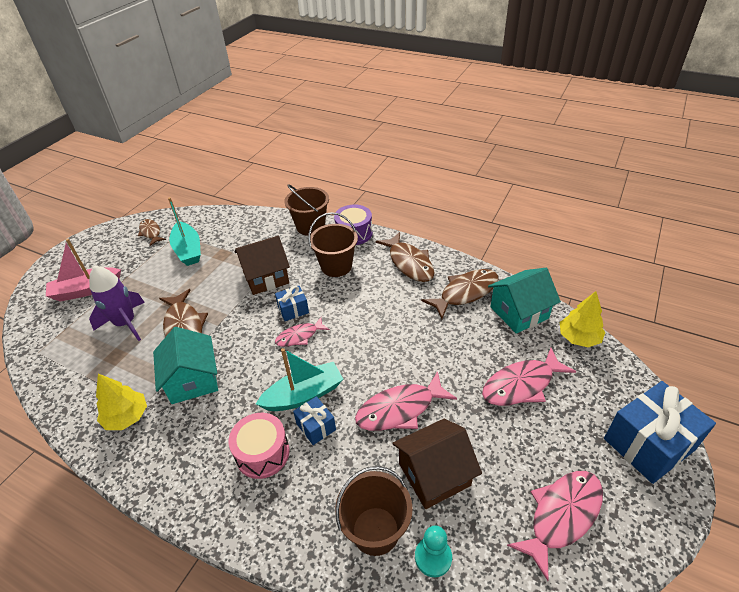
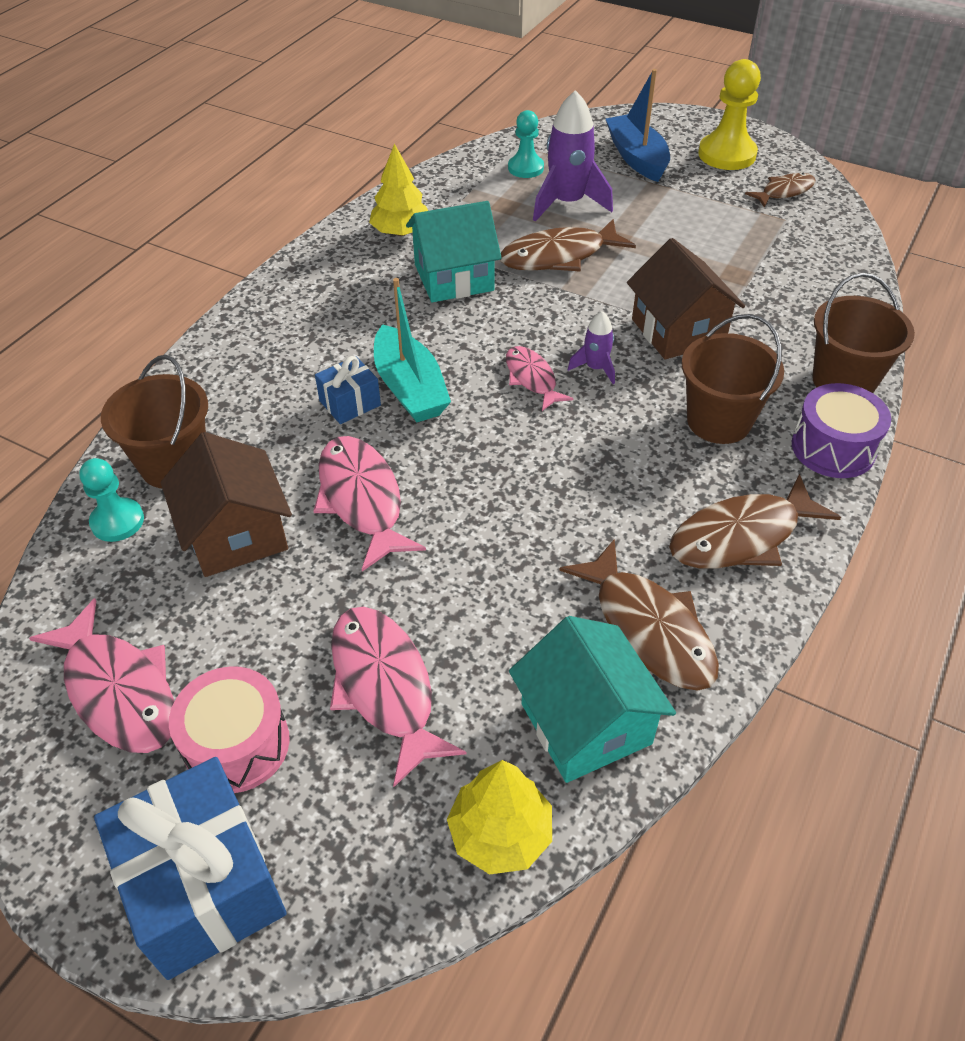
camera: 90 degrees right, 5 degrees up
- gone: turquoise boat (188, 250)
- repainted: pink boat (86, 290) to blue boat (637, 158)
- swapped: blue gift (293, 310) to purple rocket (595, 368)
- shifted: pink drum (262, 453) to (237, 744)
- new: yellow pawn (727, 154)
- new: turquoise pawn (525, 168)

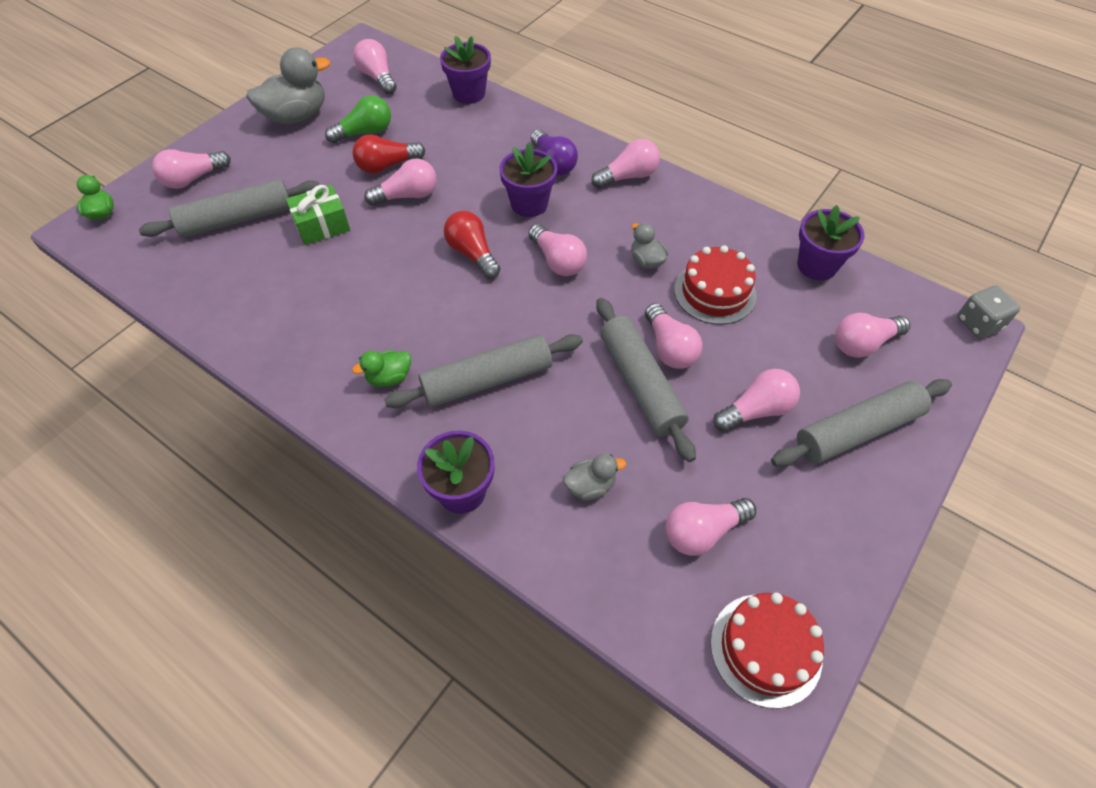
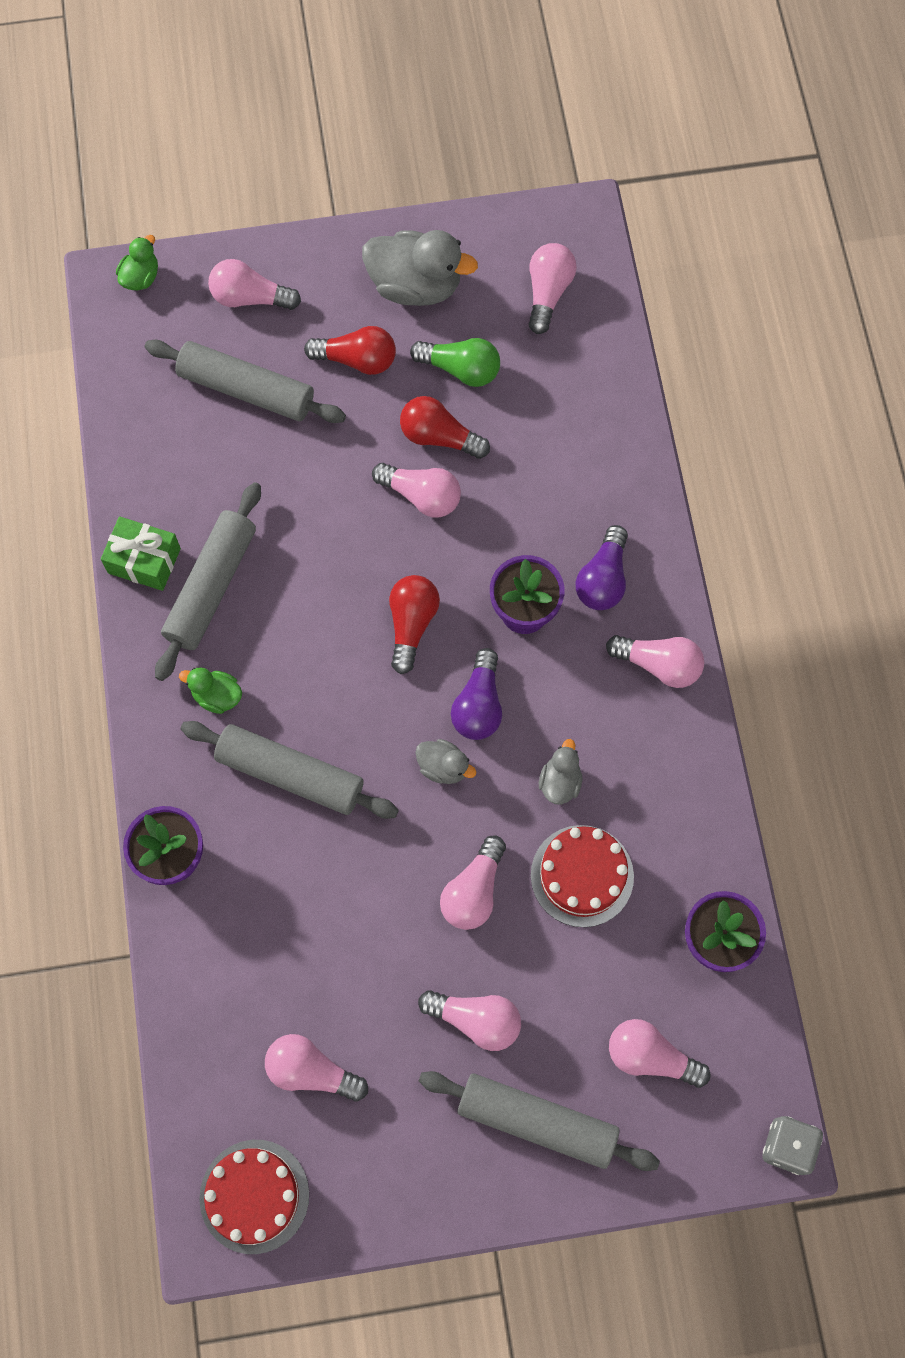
camera: 45 degrees right, 15 degrees up
- gone: purple flower pot (469, 93)
- shifted: green gift (322, 226) to (144, 561)
- repainted: pink light bulb (557, 261) to purple light bulb (478, 705)
- shifted: grey rolling pin (640, 384) to (211, 586)
- shifted: grey duck (590, 486) to (443, 767)
- new: red light bulb (357, 360)

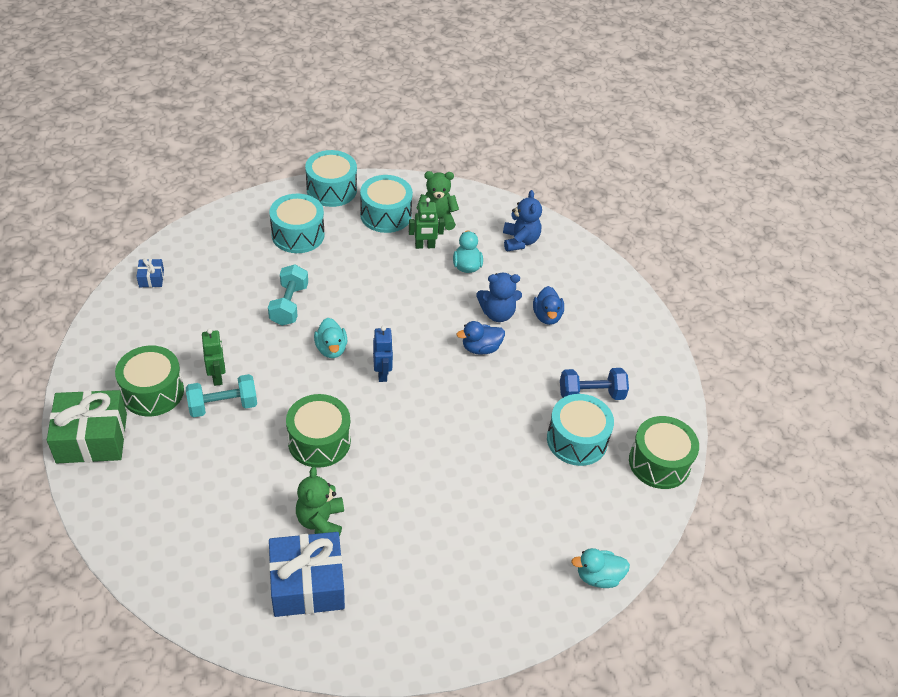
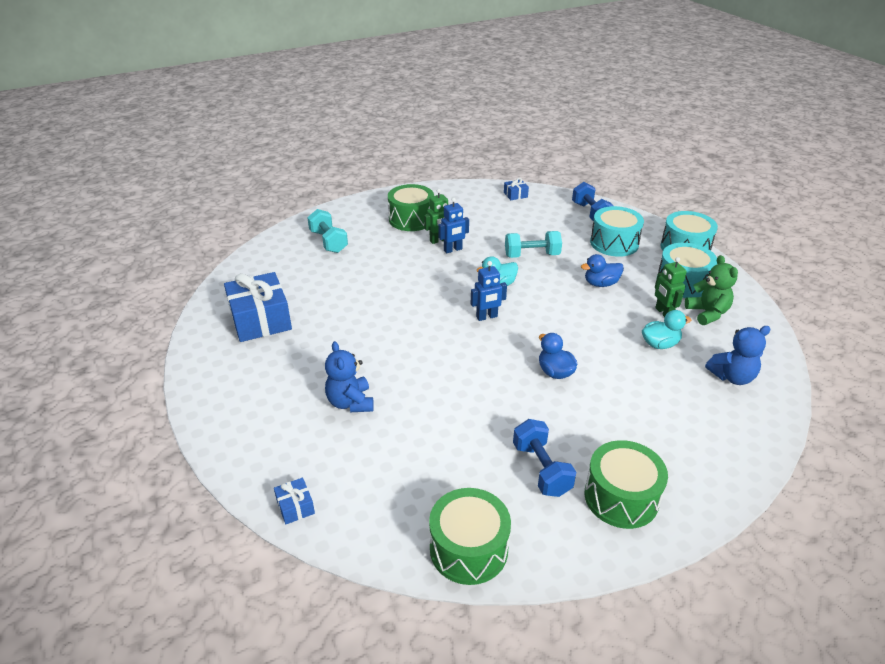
camera: 80 degrees right, 10 degrees down
- shifted: blue teddy bear (497, 313) to (350, 402)
- shifted: blue duck (547, 316) to (601, 284)
- shifted: turquoise dumbbell (223, 405) to (328, 242)
- gone: green gift (92, 438)
- shifted: green drum (319, 441) to (621, 497)
- gone: turquoise drum (577, 440)
- gone: green teddy bear (321, 521)
- swapped: turquoise duck (598, 577) to blue gift (295, 507)
- new: blue dumbbell (590, 213)
- new: blue robot (453, 250)

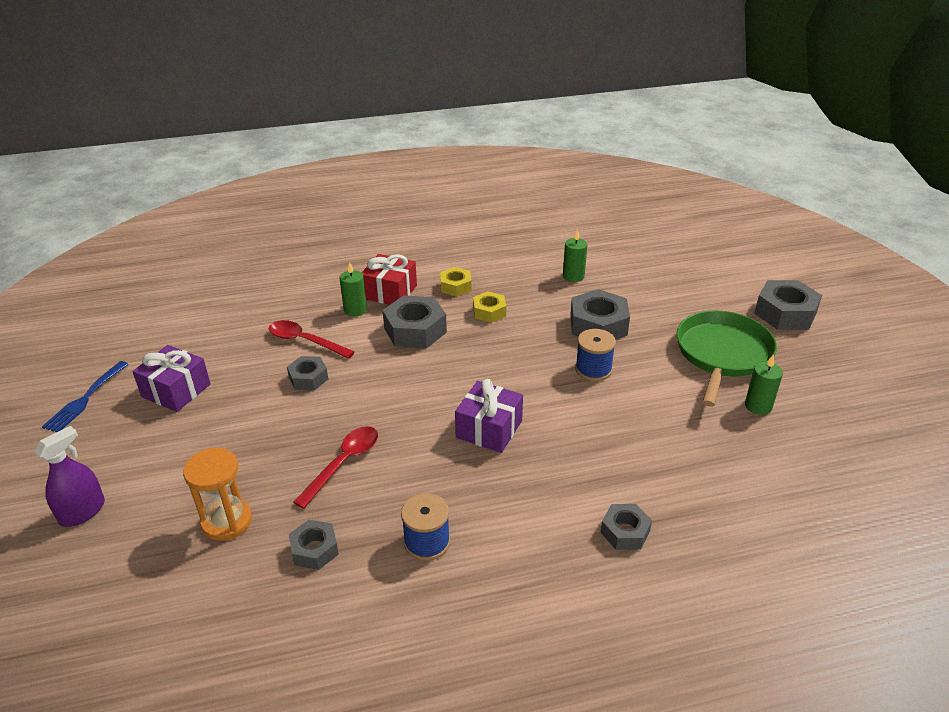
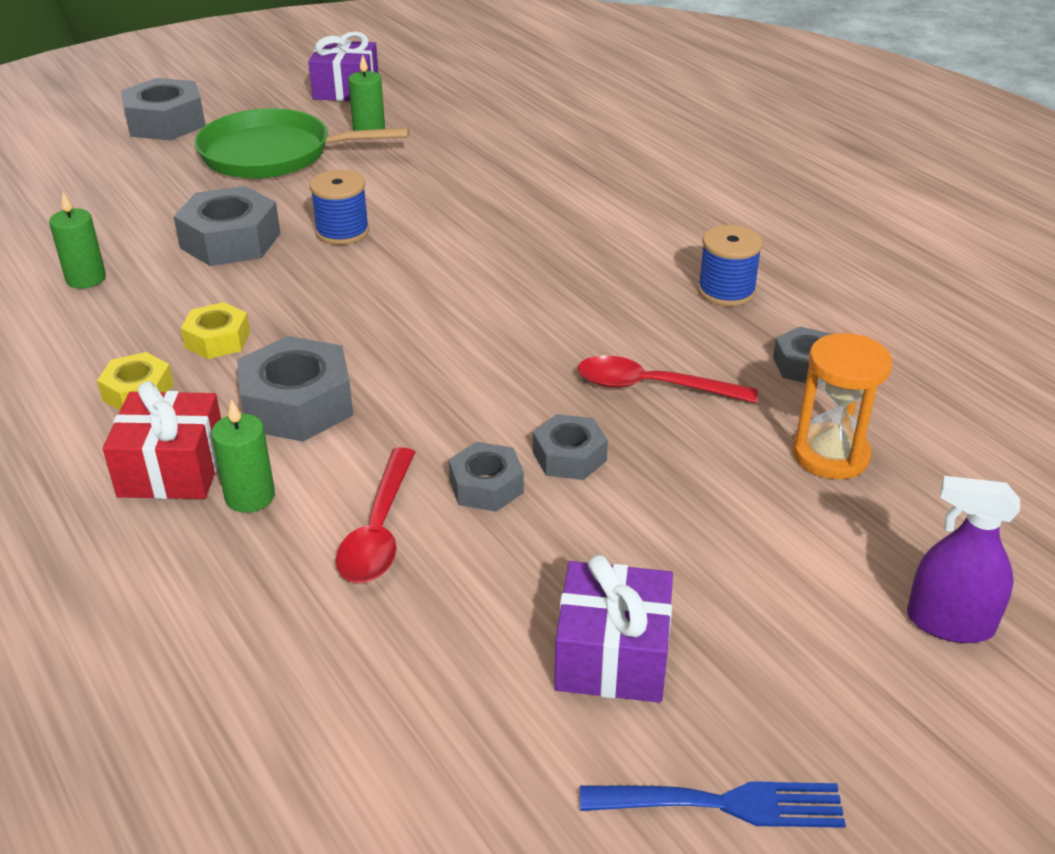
camera: 110 degrees left, 0 degrees up
- shifted: purple gift (489, 429) to (346, 89)
- shifted: grey nut (625, 532) to (569, 456)

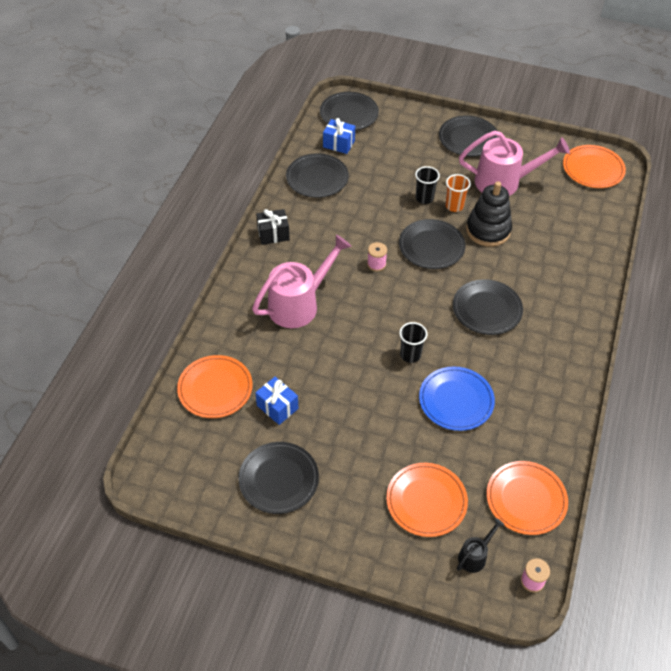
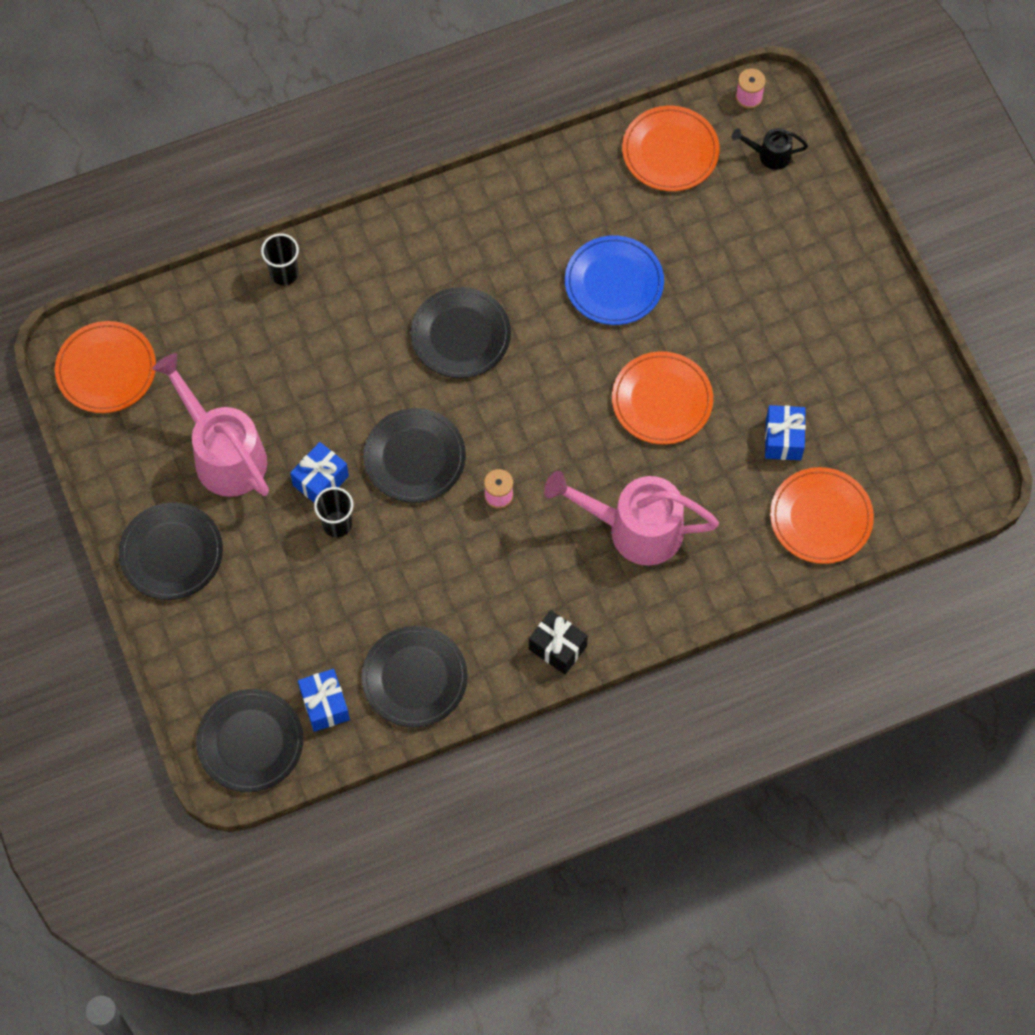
camera: 130 degrees left, 15 degrees up
- swapped: orange cup (454, 206) to blue gift (320, 480)
- gone: black stacking toy (488, 230)
- shifted: black cup (410, 355) to (284, 273)
- gone: black plate (278, 479)
- shifted: orange plate (426, 501) to (662, 400)

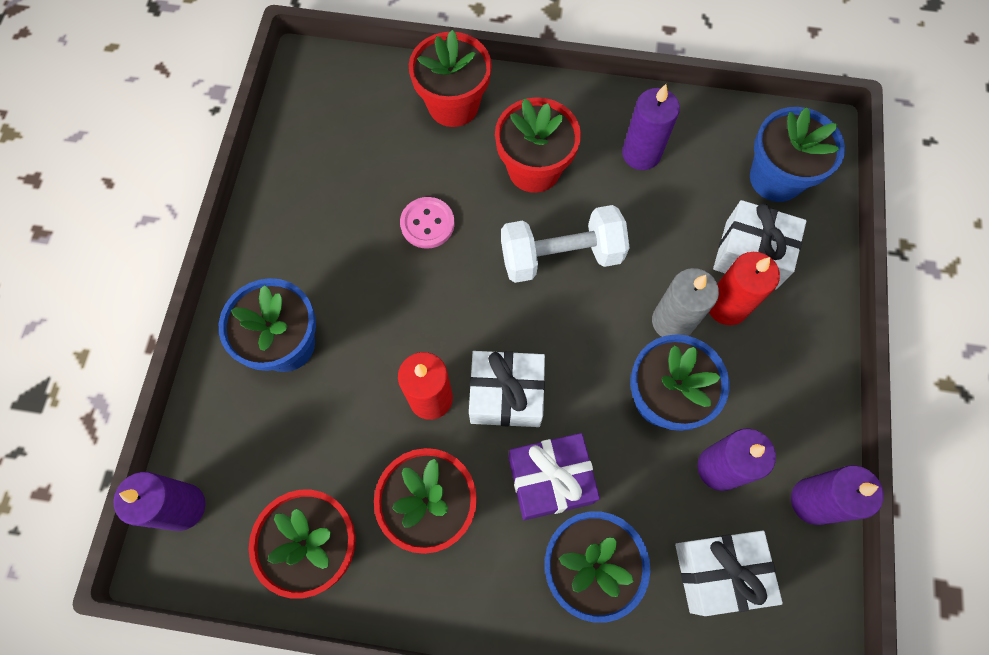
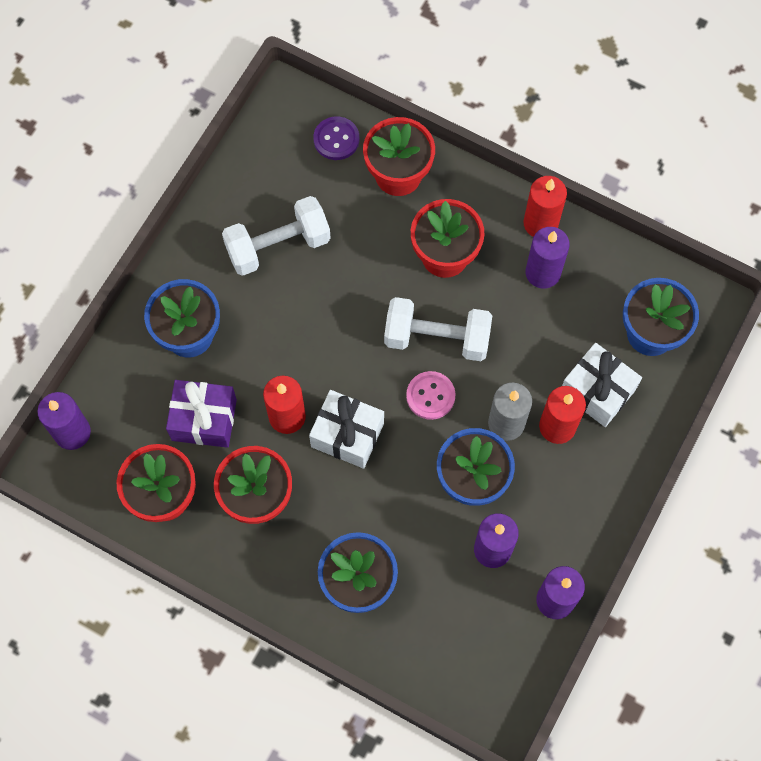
camera: 20 degrees right, 0 degrees up
- shifted: pink button (427, 224) to (430, 396)
- shifted: purple gift (550, 480) to (204, 420)
- gone: white gift (718, 572)
- new: purple button (336, 139)
- new: red candle (540, 223)
- new: white dumbbell (278, 246)

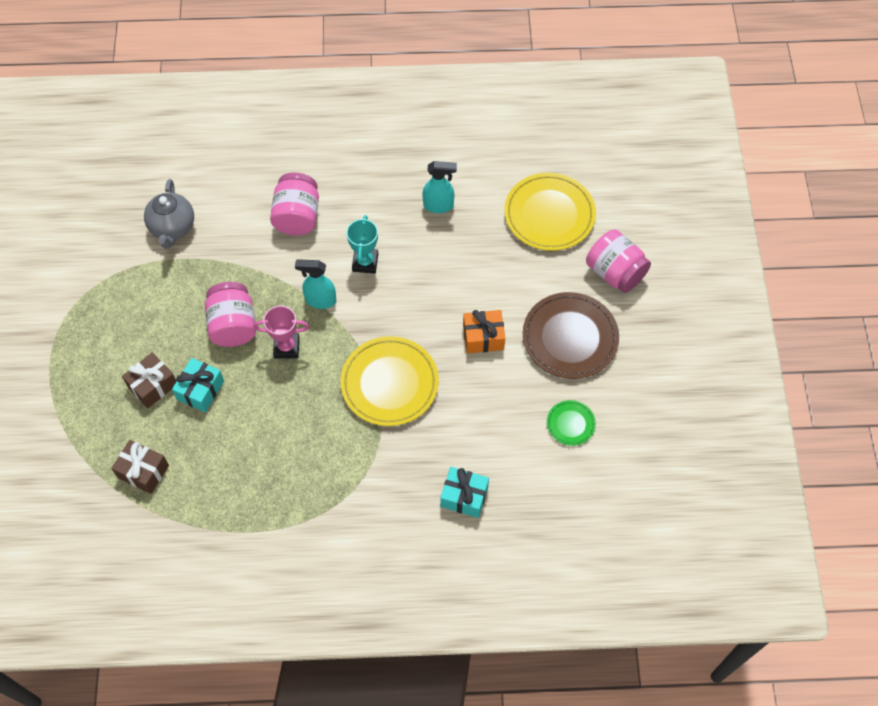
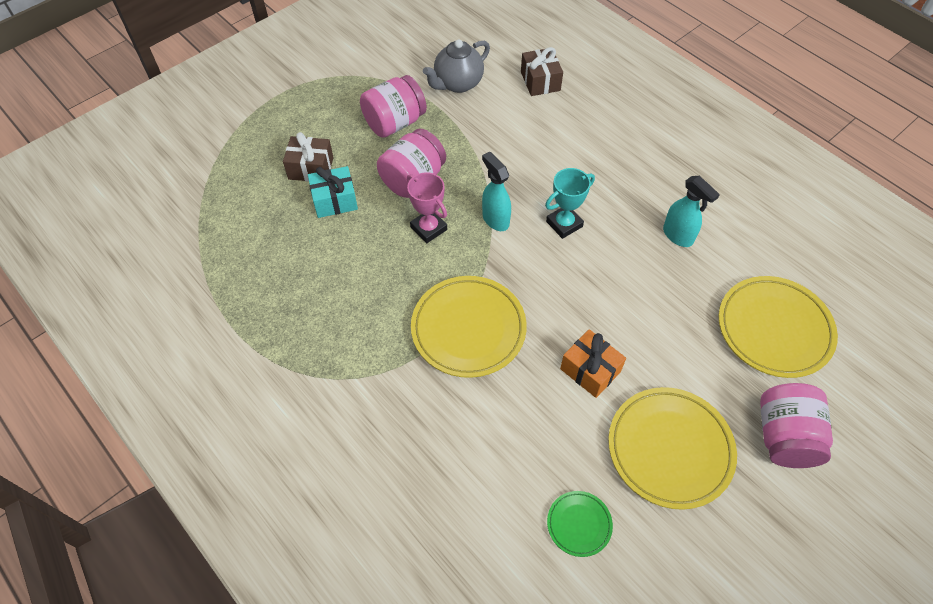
camera: 50 degrees right, 5 degrees down
- shifted: pink jar (297, 216) to (394, 123)
- repainted: brown plate (570, 338) to yellow plate (669, 449)
- shifted: brown gift (143, 471) to (540, 81)
- gone: turquoise gift (464, 497)

